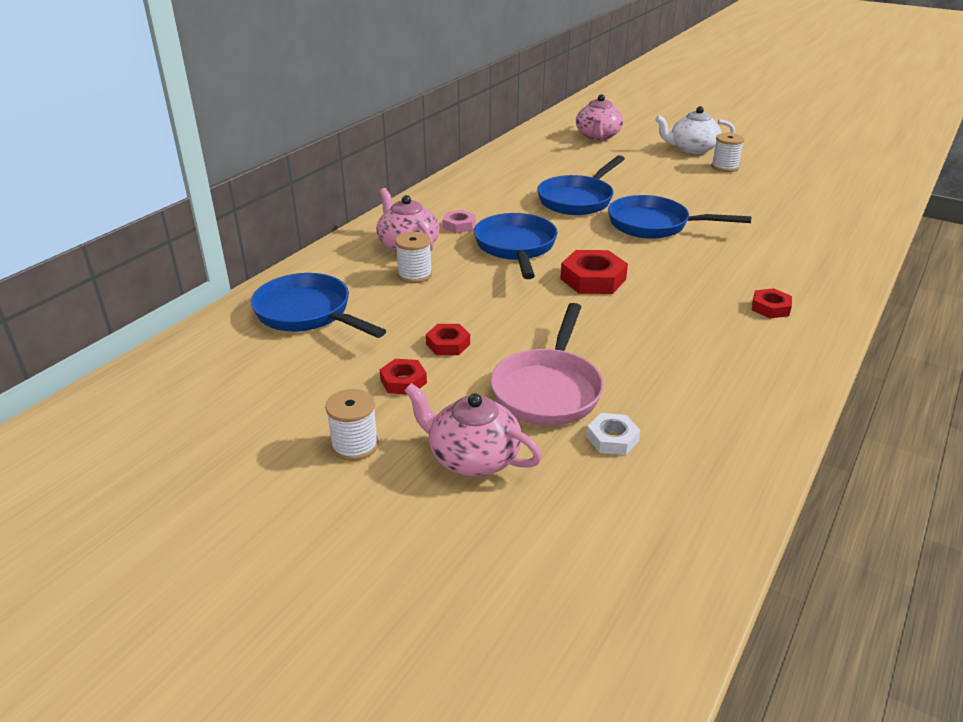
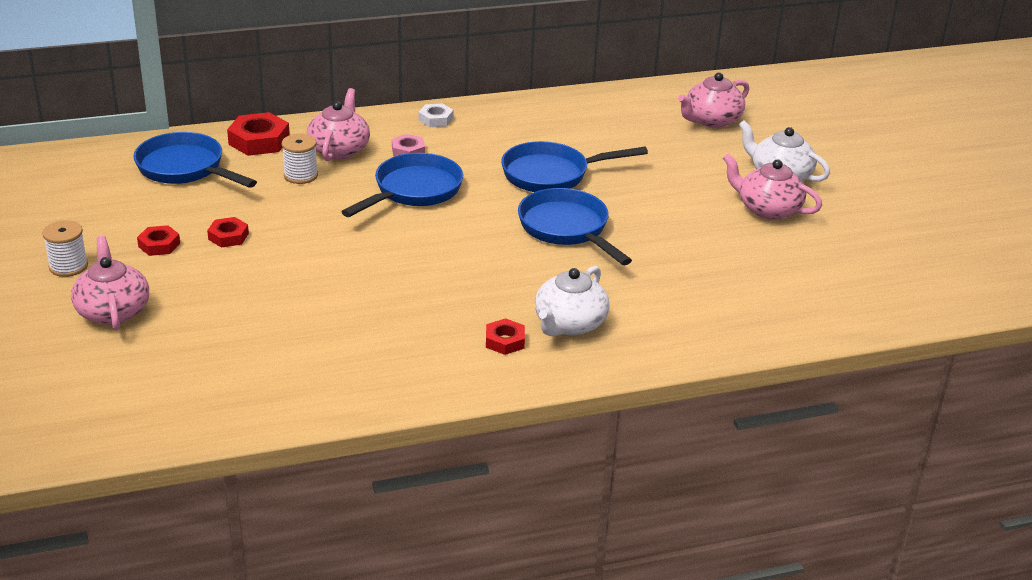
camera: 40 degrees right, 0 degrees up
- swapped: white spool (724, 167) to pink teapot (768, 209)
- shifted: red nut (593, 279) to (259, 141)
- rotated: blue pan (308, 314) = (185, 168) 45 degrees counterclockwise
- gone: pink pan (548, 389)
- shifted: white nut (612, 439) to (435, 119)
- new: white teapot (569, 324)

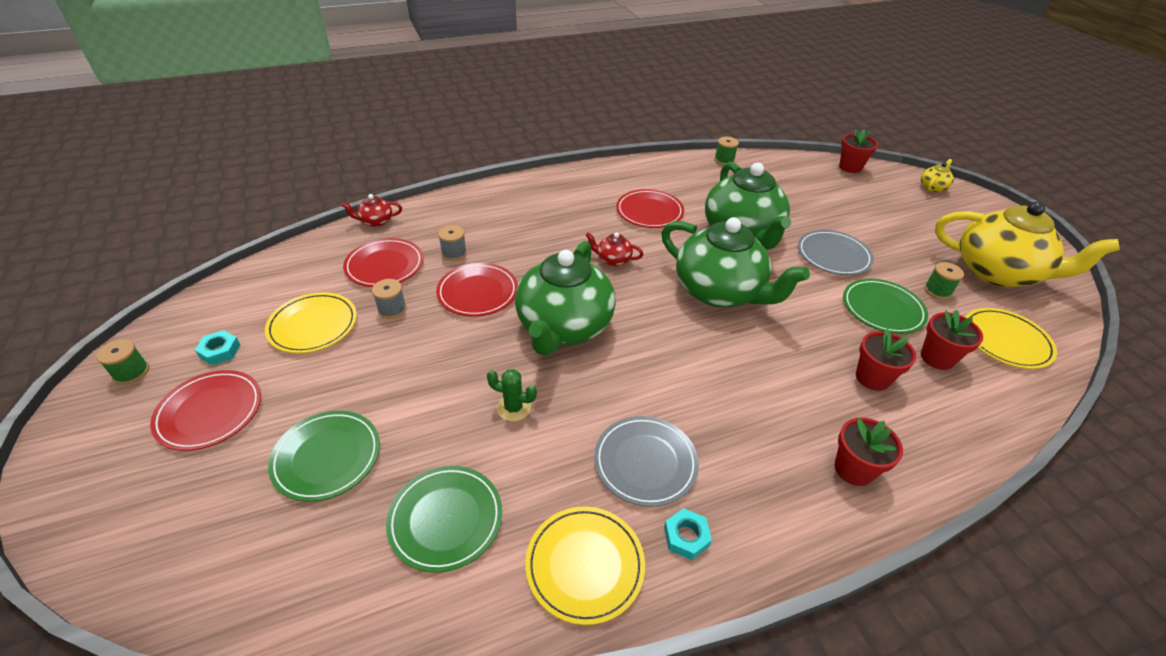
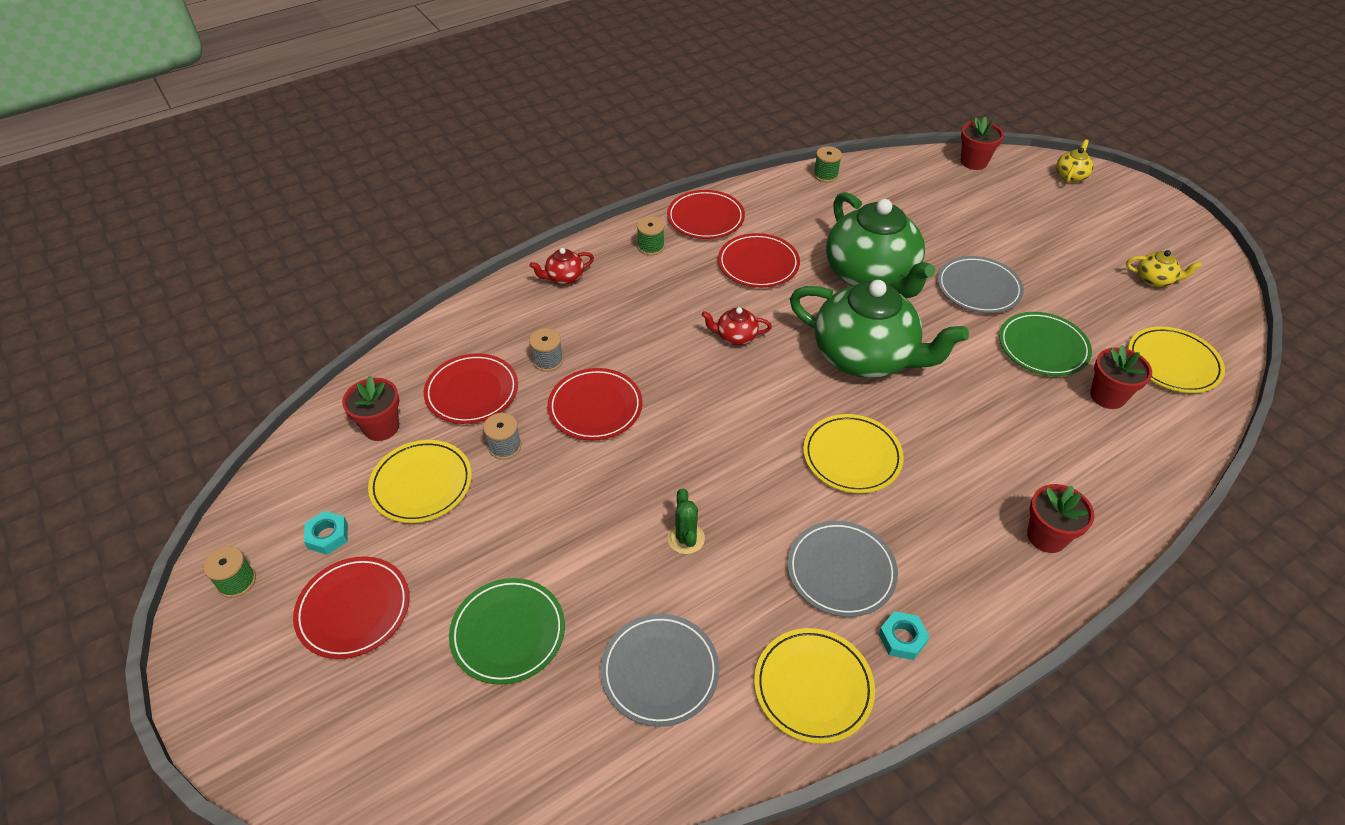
camera: 10 degrees left, 5 degrees up
- shifted: red teapot (376, 221) to (564, 277)
- scaled: yellow teapot (997, 272) = (1154, 280) x0.41
- gone: green teapot (564, 327)
- shifted: green spool (937, 291) to (651, 247)
- shifted: red flower pot (872, 378) to (381, 427)
- rotated: green cactus (513, 408) = (686, 538) 75 degrees clockwise
- repainted: green plate (446, 519) to grey plate (660, 671)
- new: red plate (705, 218)
- new: yellow plate (852, 456)

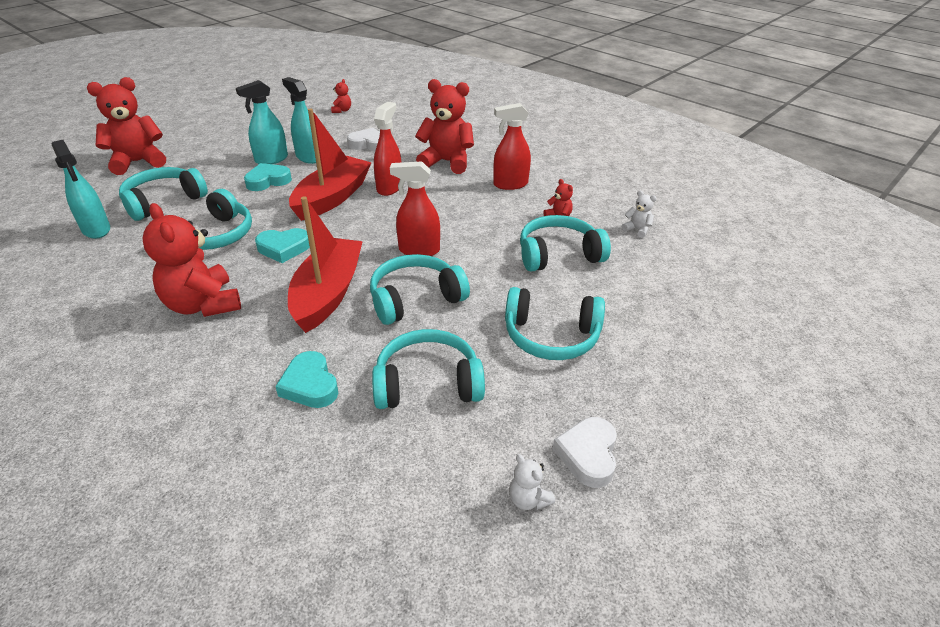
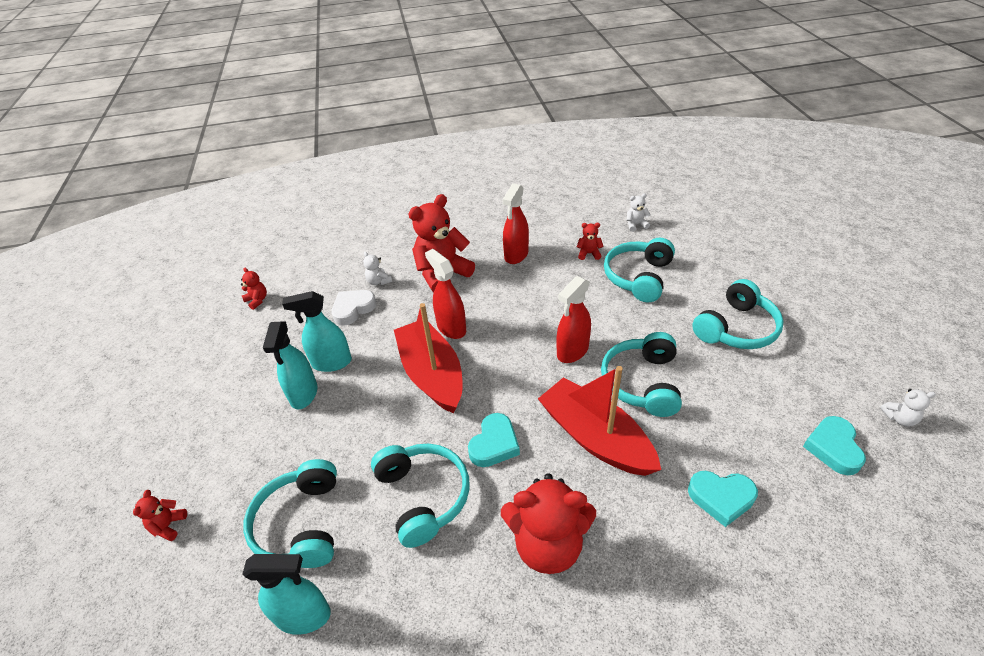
camera: 50 degrees left, 5 degrees up
- scaled: red teddy bear (138, 162) = (168, 525) x0.44
- shifted: turquoise heart (268, 181) to (833, 448)
- gone: turquoise headphones (427, 383)
- gone: white heart (588, 455)
- new: white teddy bear (378, 281)

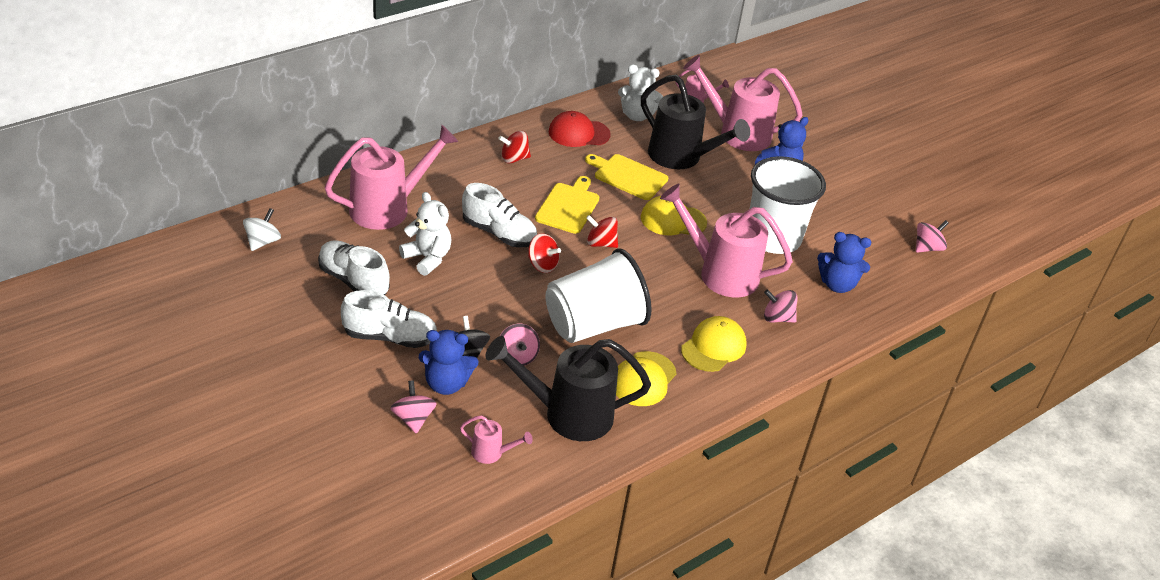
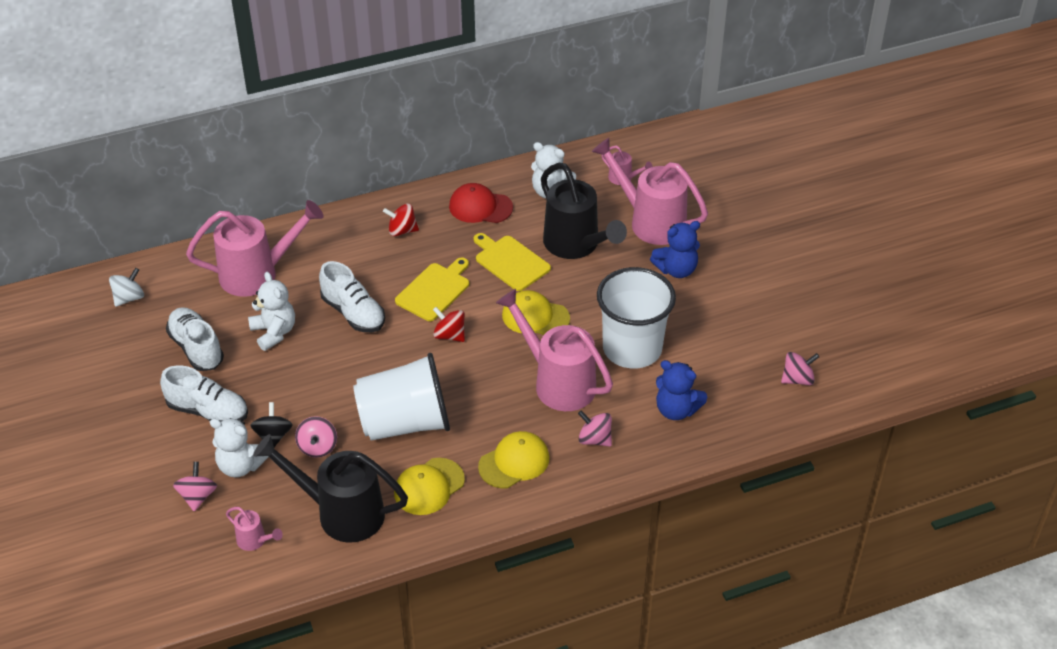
camera: 20 degrees right, 5 degrees up
- gone: red spinning top (542, 265)
- repainted: blue teddy bear (446, 384) to white teddy bear (241, 465)

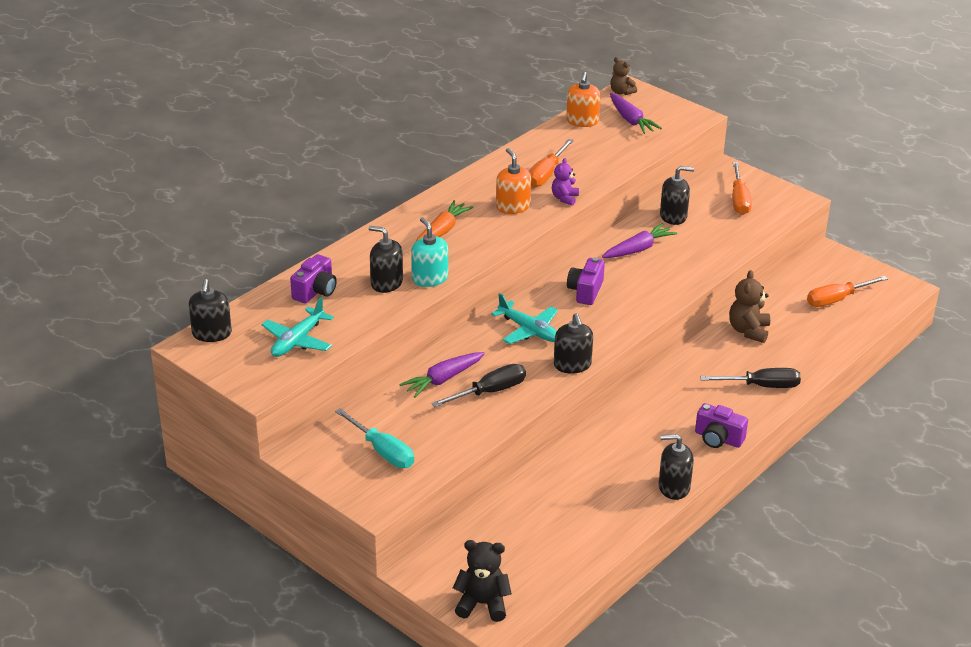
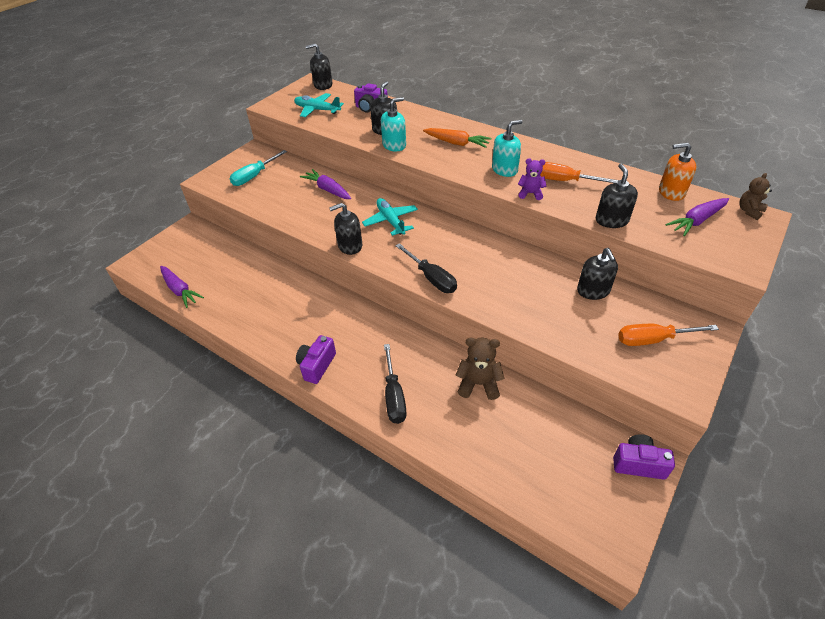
camera: 85 degrees right, 10 degrees up
- repainted: orange soap dispenser (513, 207) to turquoise soap dispenser (504, 169)
- shifted: purple carrot (638, 249) to (180, 290)
- shifted: purple camera (585, 291) to (638, 464)
- gone: orange screwdriver (837, 299)
- rotated: turquoise plane (529, 330) = (390, 221) 120 degrees clockwise
- shifted: black screwdriver (490, 392) to (431, 278)
- shifted: black soap dispenser (674, 487) to (611, 220)
- gone: black teddy bear (482, 604)

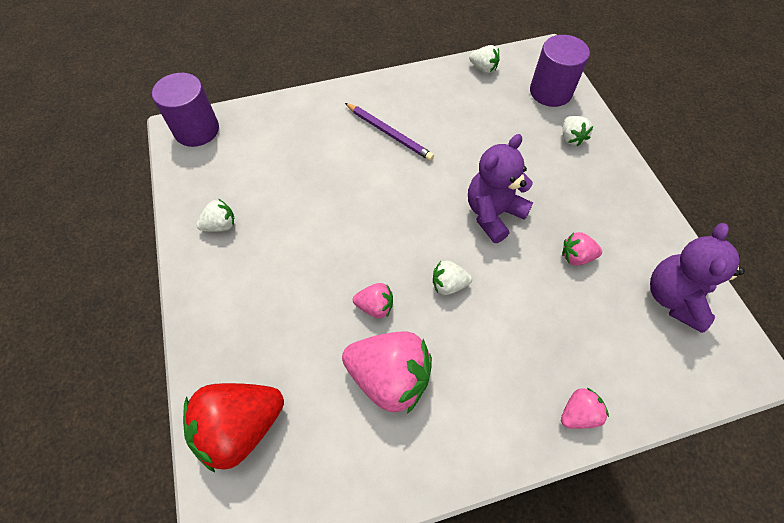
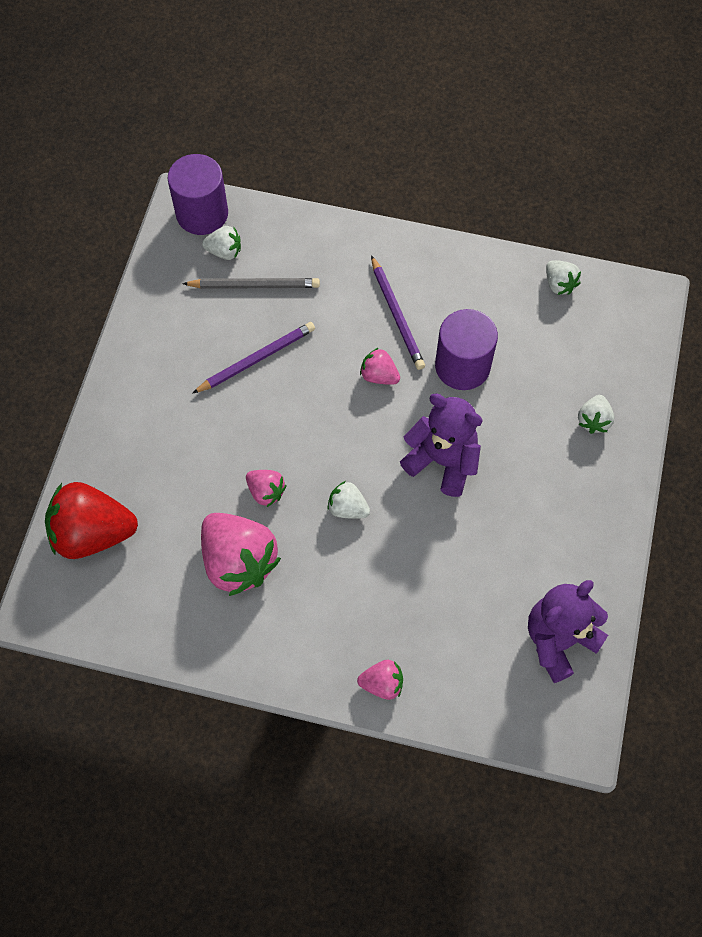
camera: 30 degrees right, 5 degrees up
- shifted: purple cylinder (550, 92) to (462, 366)
- rotated: purple teddy bear (493, 214) = (442, 461) 45 degrees clockwise
- shifted: white strawberry (220, 225) to (224, 251)
- shifted: pink strawberry (576, 256) to (379, 375)
- new: grey pencil (254, 285)
- new: purple pencil (256, 359)

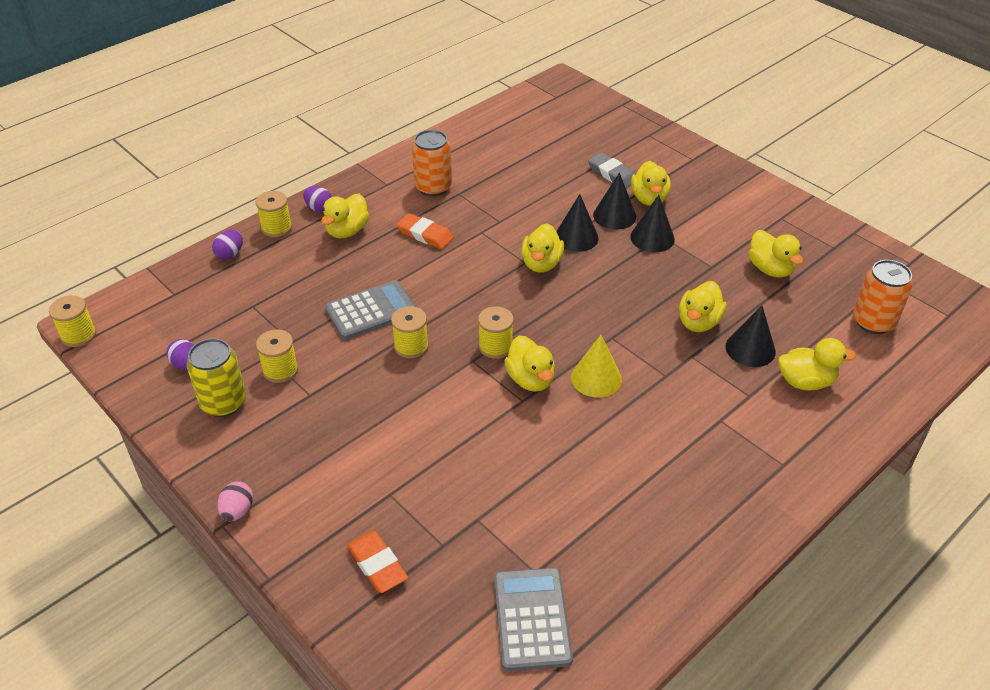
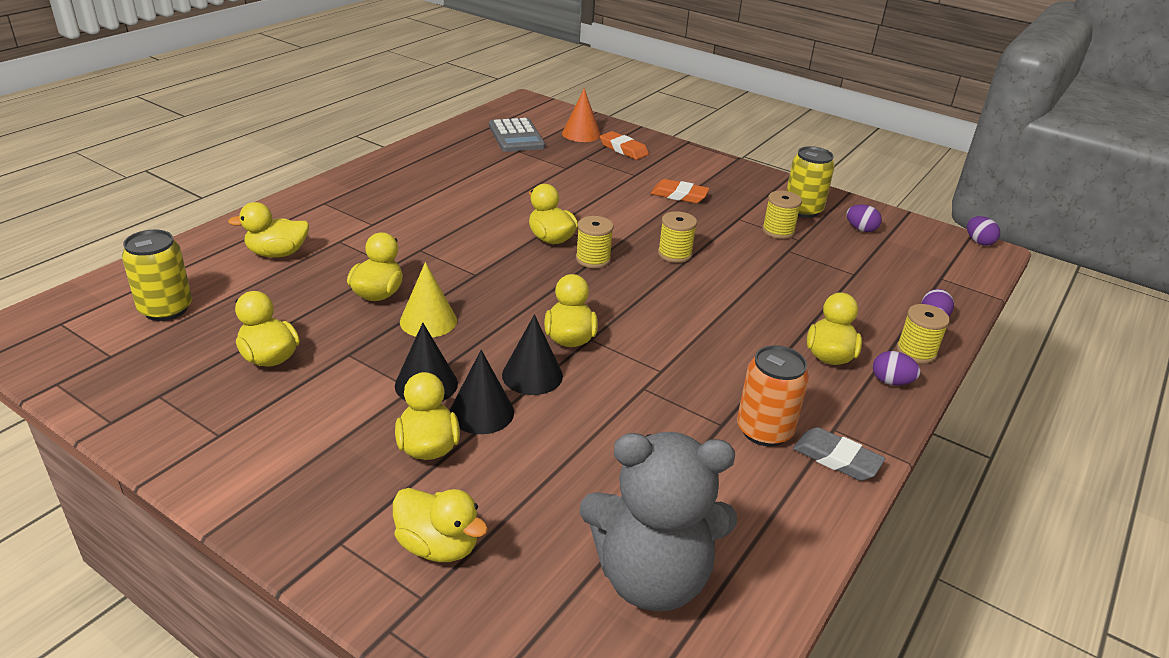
camera: 165 degrees right, 10 degrees down
- shifted: grey eraser (612, 174) to (836, 458)
- shifted: orange eraser (425, 234) to (679, 195)
- repainted: orange can (873, 322) to yellow can (166, 309)
- gone: grey calculator (371, 311)
- swapped: yellow spool (78, 335) to purple egg (978, 242)
- gone: black cone (750, 349)
- shifted: yellow cone (596, 378) to (428, 321)
- gone: pink egg (237, 511)
- new: orange cone (581, 134)
- new: grey teddy bear (651, 577)
- new: yellow duck (438, 546)

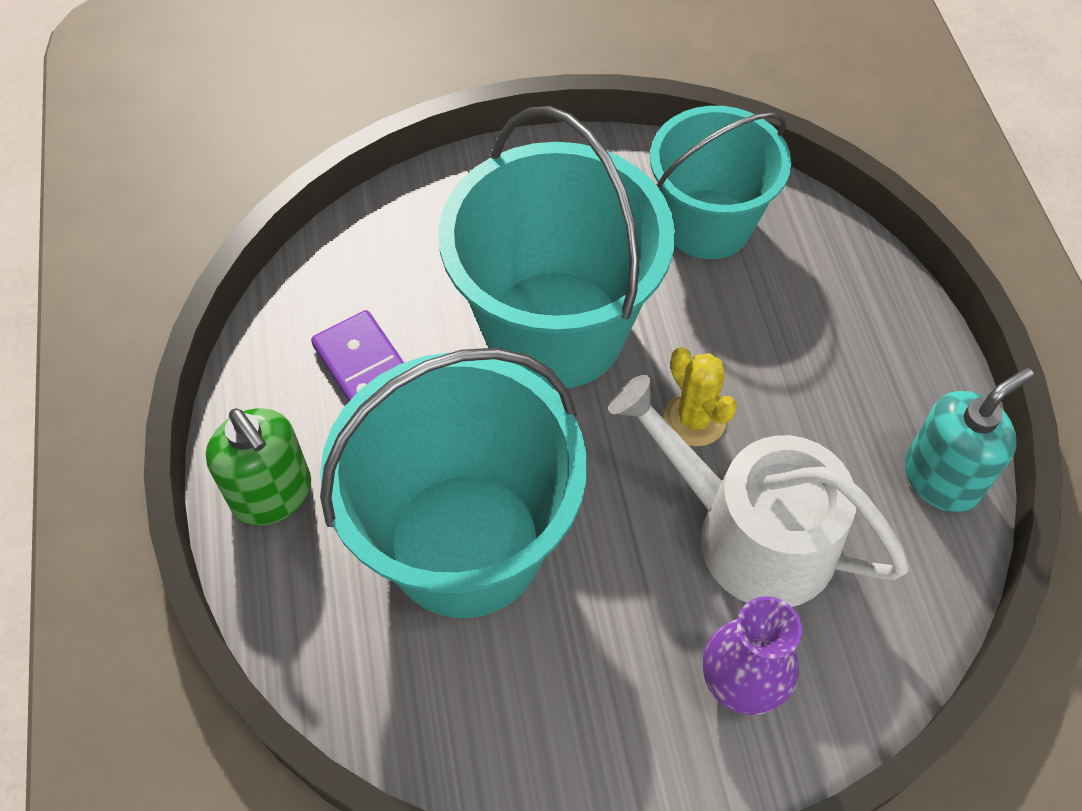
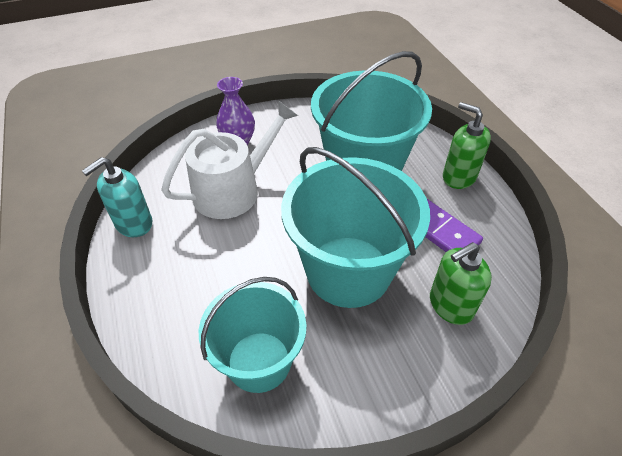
camera: 170 degrees right, 10 degrees down
- gone: yellow cactus (694, 419)
- rotated: white watering can (749, 533) = (233, 190) 60 degrees counterclockwise
- new: green soap dispenser (450, 305)

